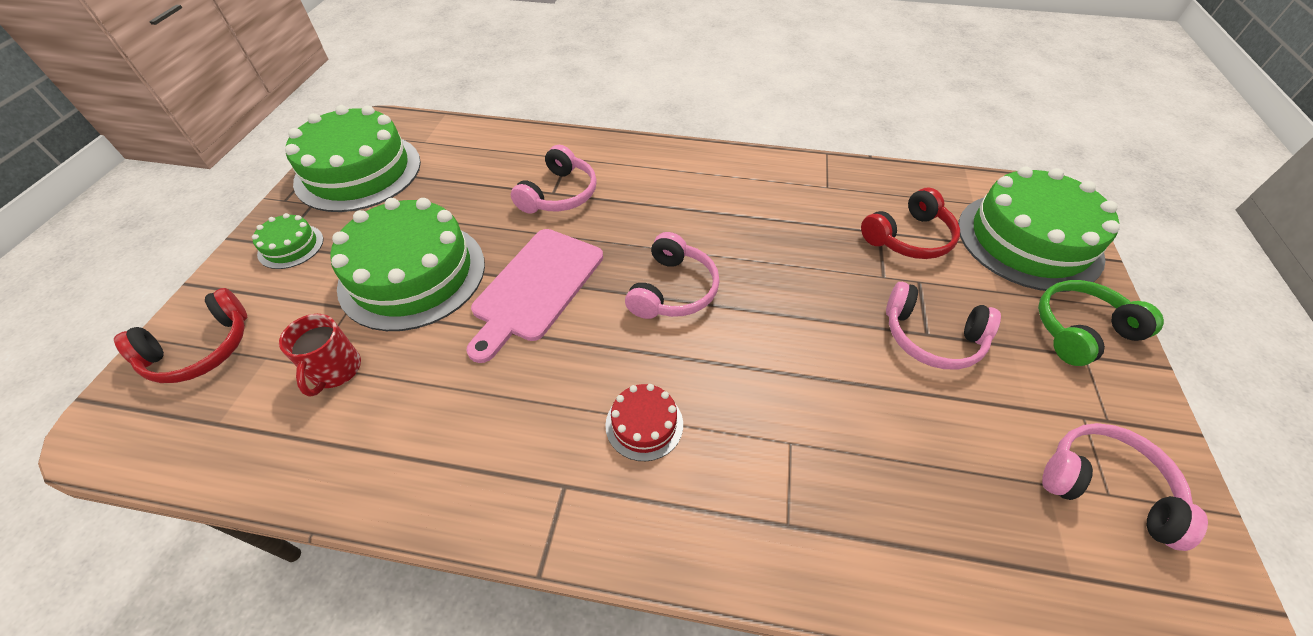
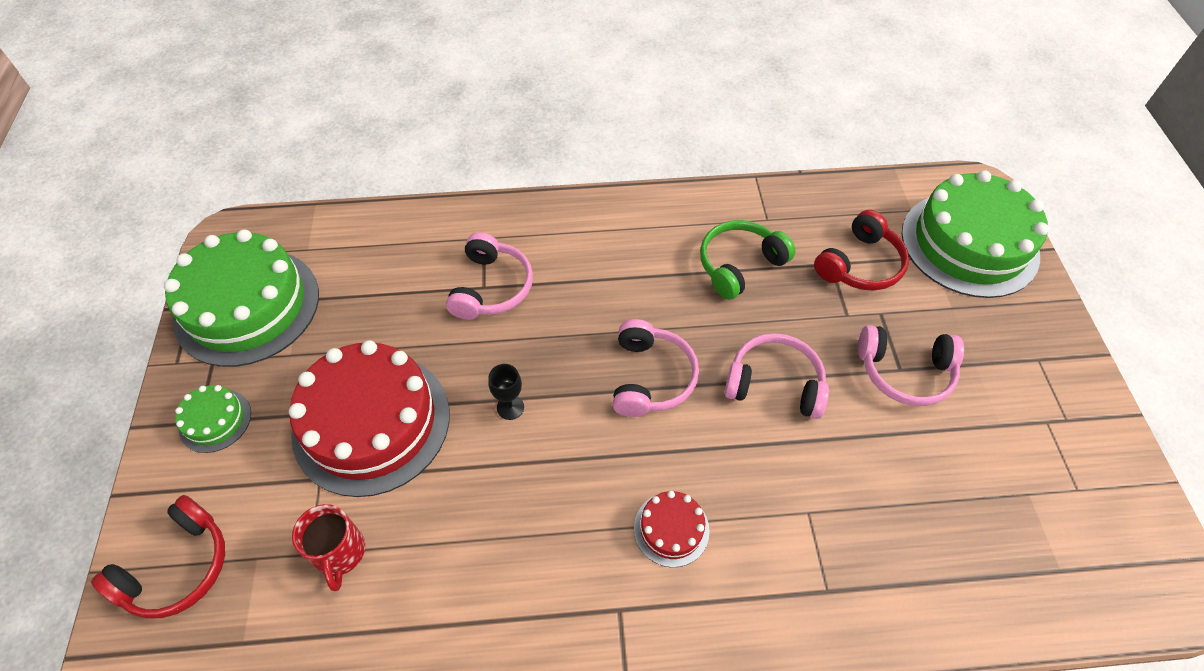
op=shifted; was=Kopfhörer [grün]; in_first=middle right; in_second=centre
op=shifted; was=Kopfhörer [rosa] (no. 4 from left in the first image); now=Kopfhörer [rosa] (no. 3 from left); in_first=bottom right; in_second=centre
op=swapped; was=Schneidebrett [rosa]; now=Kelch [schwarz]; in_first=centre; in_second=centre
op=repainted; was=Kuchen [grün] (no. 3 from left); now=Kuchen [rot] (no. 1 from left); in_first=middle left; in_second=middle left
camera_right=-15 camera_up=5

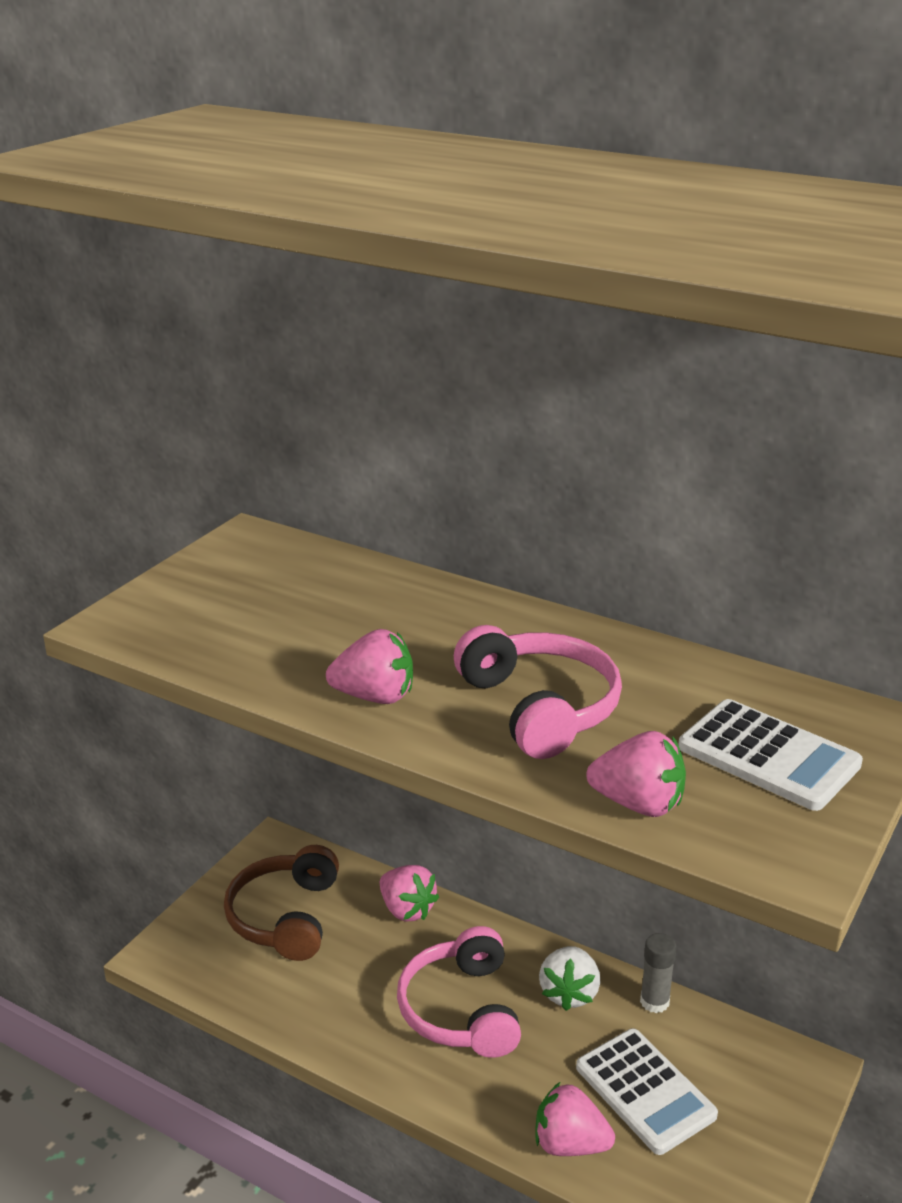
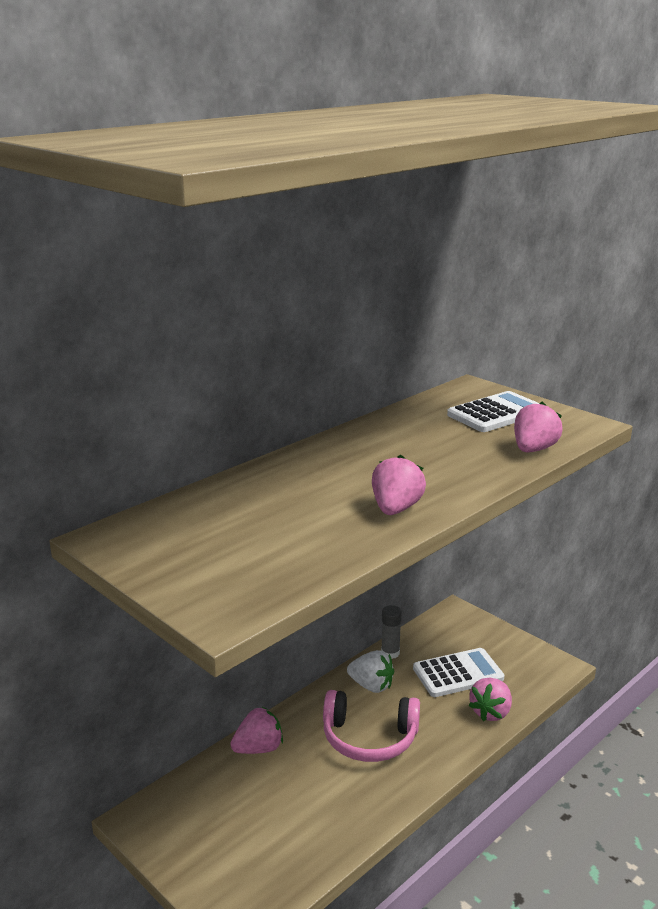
op=gone; was=Kopfhörer [braun]; in_first=bottom left
op=gone; was=Kopfhörer [rosa] (no. 2 from left); in_first=centre
camera_right=-75 camera_up=-5

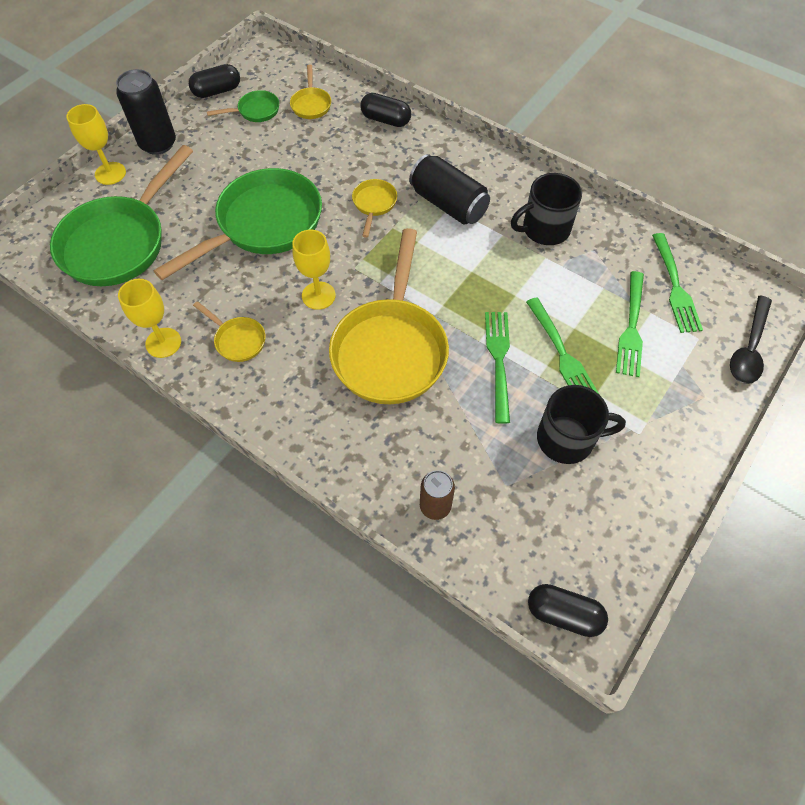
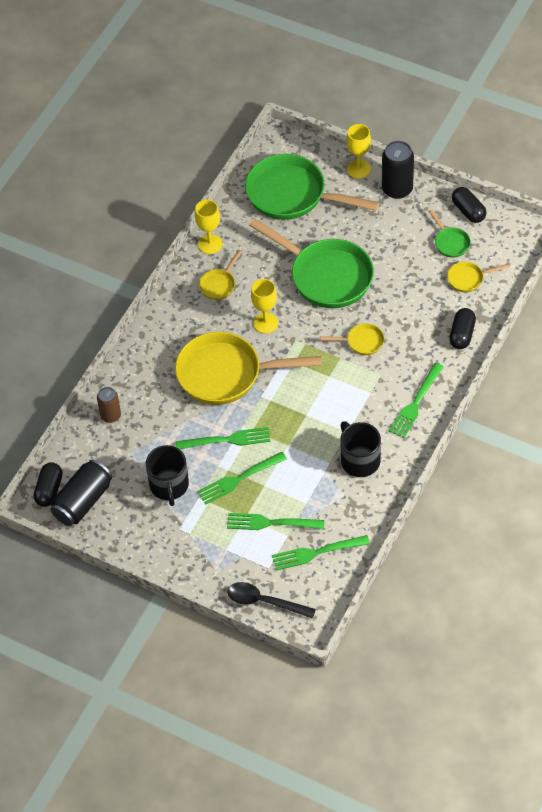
op=new; now=Gabel [grün] (no. 5 from left); in_second=middle right
op=shifted; was=Dose [schwarz] (no. 2 from left in the first image); now=Dose [schwarz] (no. 1 from left); in_first=top centre; in_second=middle left
camera_right=85 camera_up=-5

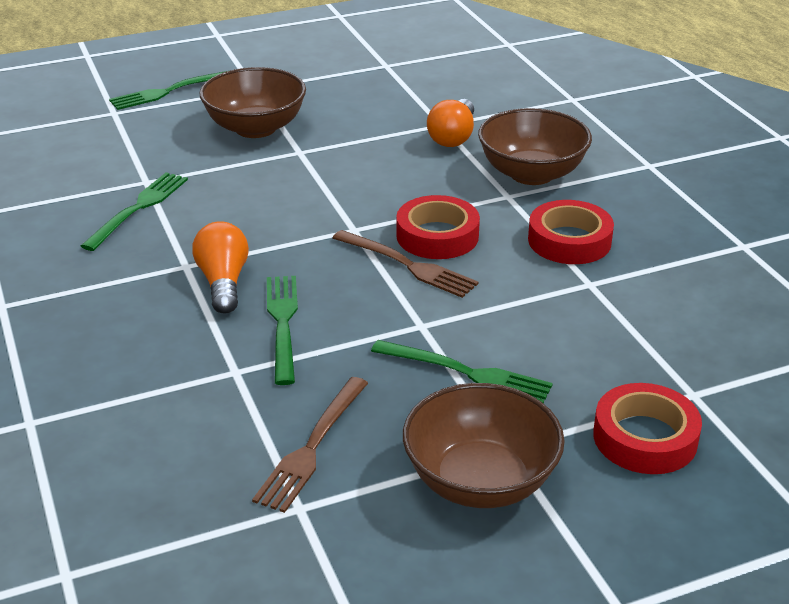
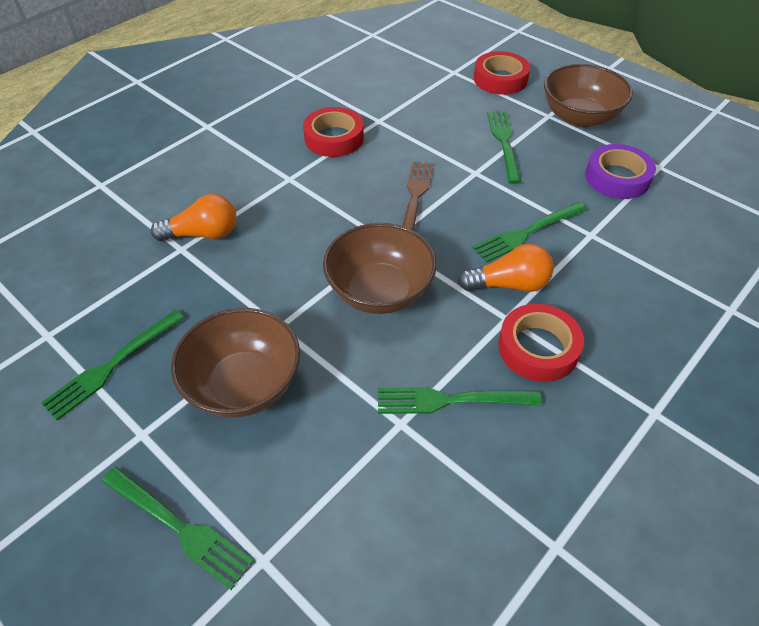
op=new; now=Gabel [grün] (no. 1 from left); in_second=middle left
op=shifted; was=Klebeband [rot] (no. 1 from left in the first image); now=Klebeband [rot] (no. 3 from left); in_first=centre; in_second=middle right
op=shifted; was=Schüssel [braun] (no. 3 from left in the first image); now=Schüssel [braun] (no. 2 from left); in_first=top right; in_second=centre
op=swapped; was=Gabel [braun] (no. 1 from left); now=Klebeband [lila]; in_first=bottom centre; in_second=top right
op=rotated; was=Glühbirne [orange] (no. 1 from left in the first image); in_first=middle left; in_second=middle right; clockwise=-150
camera_right=-115 camera_up=15

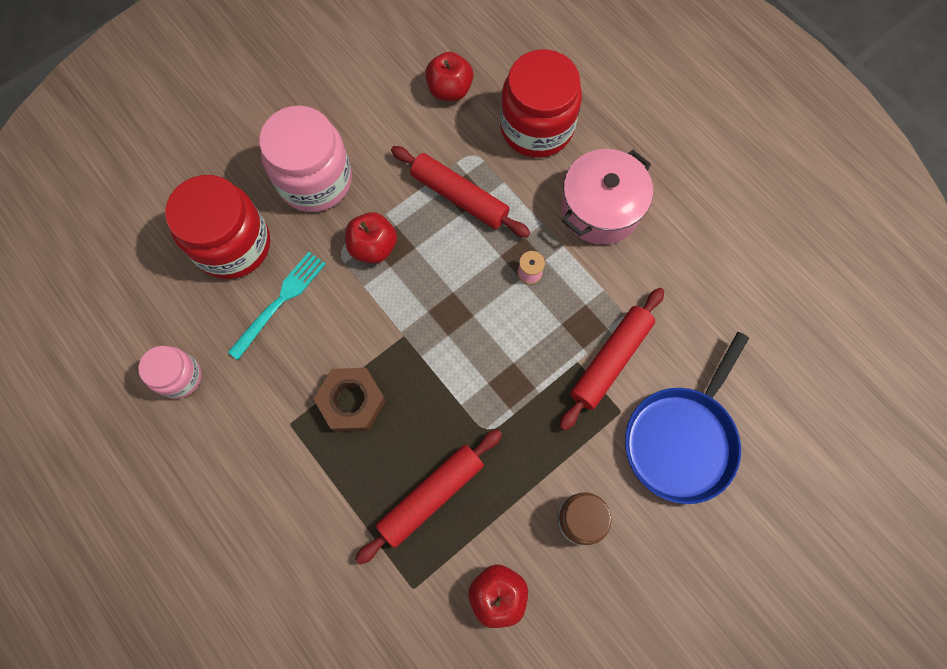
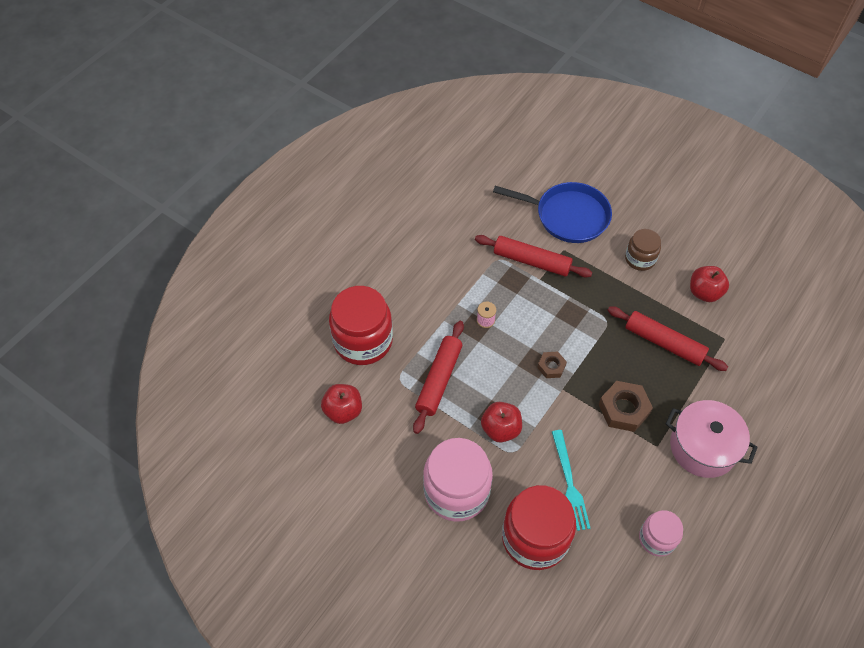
op=new; now=Sechskantmutter [braun] (no. 1 from left); in_second=centre
op=shifted; was=Kochtopf [rosa]; in_first=top centre; in_second=bottom right
op=rotated; was=Gabel [türkis]; in_first=middle left; in_second=bottom centre; clockwise=-120
camera_right=-105 camera_up=-15

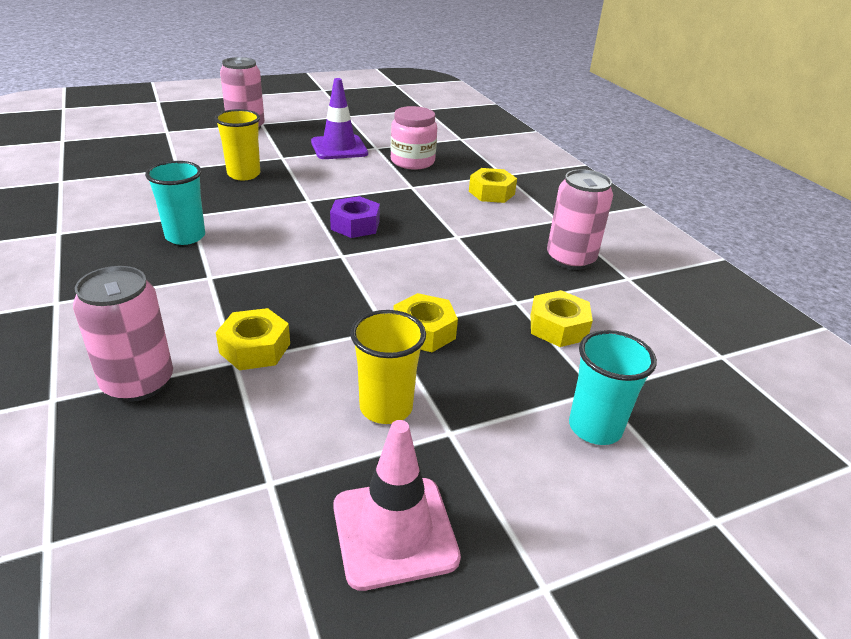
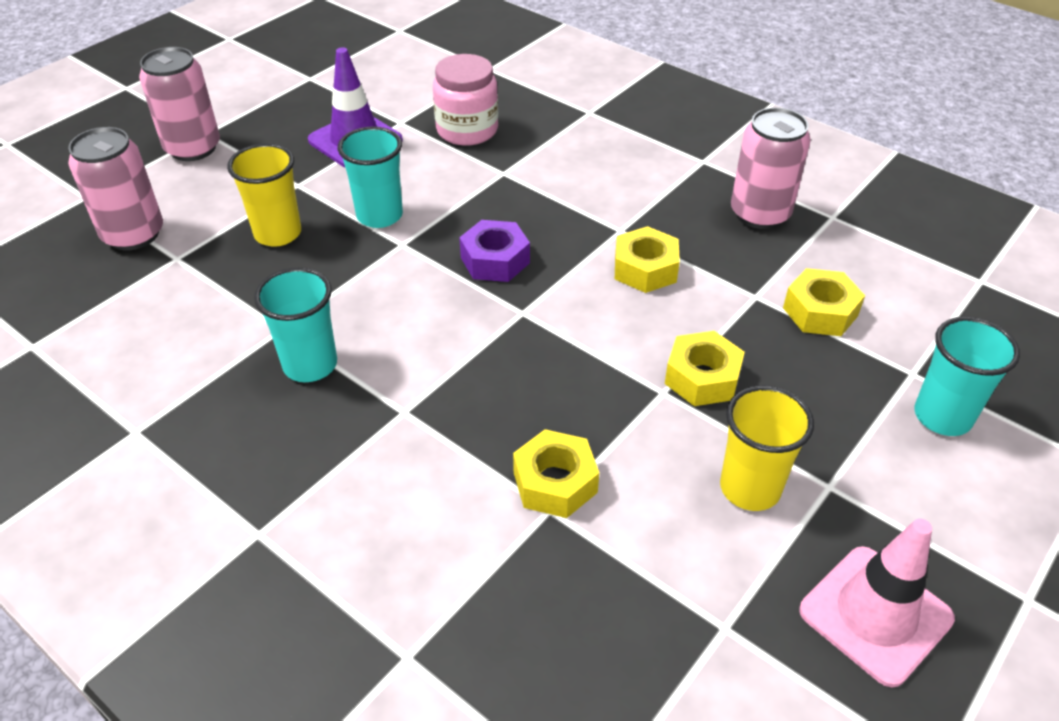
op=new; now=Becher [türkis] (no. 2 from left); in_second=top centre
op=shifted; was=Dose [rosa] (no. 1 from left); in_first=middle left; in_second=top left
op=shifted; was=Sechskantmutter [gelb] (no. 3 from left in the first image); now=Sechskantmutter [gelb] (no. 2 from left); in_first=top centre; in_second=centre
camera_right=-25 camera_up=10

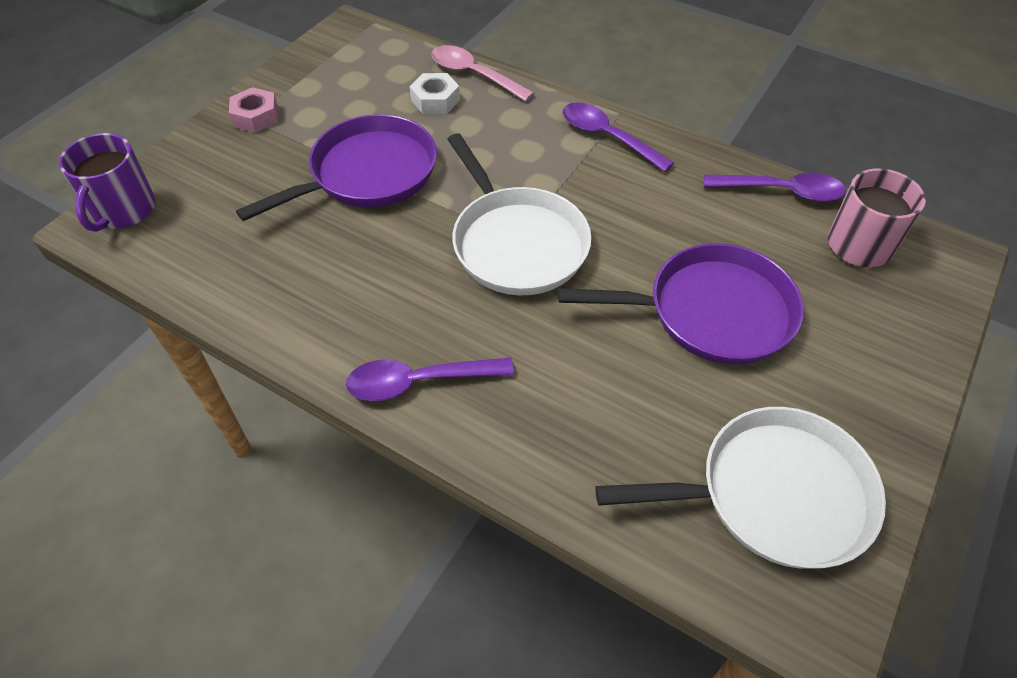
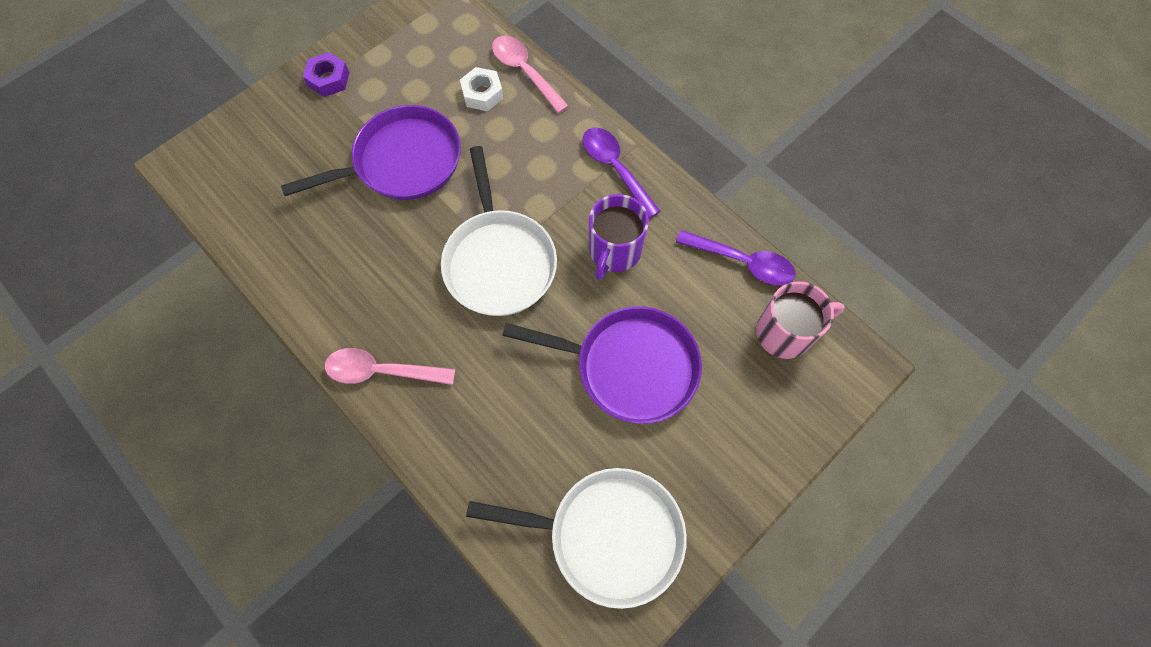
op=shifted; was=Tasse [lila]; in_first=top left; in_second=centre
op=repainted; was=Sechskantmutter [rosa]; now=Sechskantmutter [lila]; in_first=top left; in_second=top left
op=repainted; was=Löffel [lila] (no. 1 from left); now=Löffel [rosa] (no. 1 from left); in_first=centre; in_second=centre
camera_right=15 camera_up=15

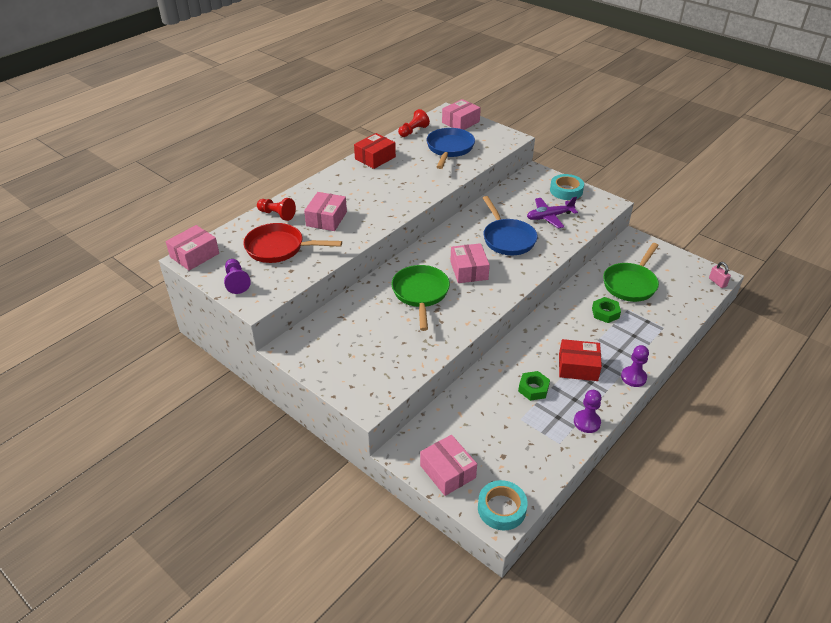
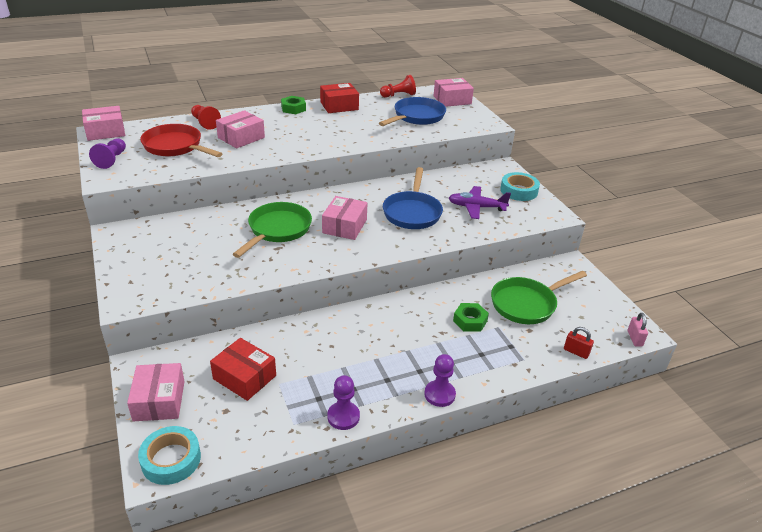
op=new; now=Vorhängeschloss [rot]; in_second=middle right
op=shifted; was=Sechskantmutter [grün] (no. 1 from left); in_first=centre; in_second=top centre
op=shifted; was=Schachtel [rot] (no. 2 from left in the first image); now=Schachtel [rot] (no. 1 from left); in_first=middle right; in_second=bottom left
camera_right=25 camera_up=-5

